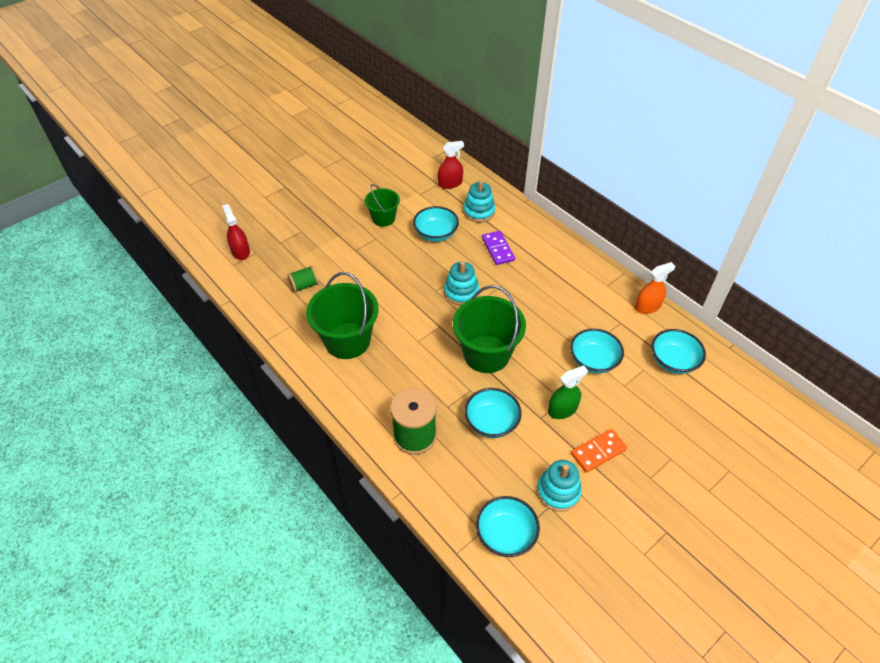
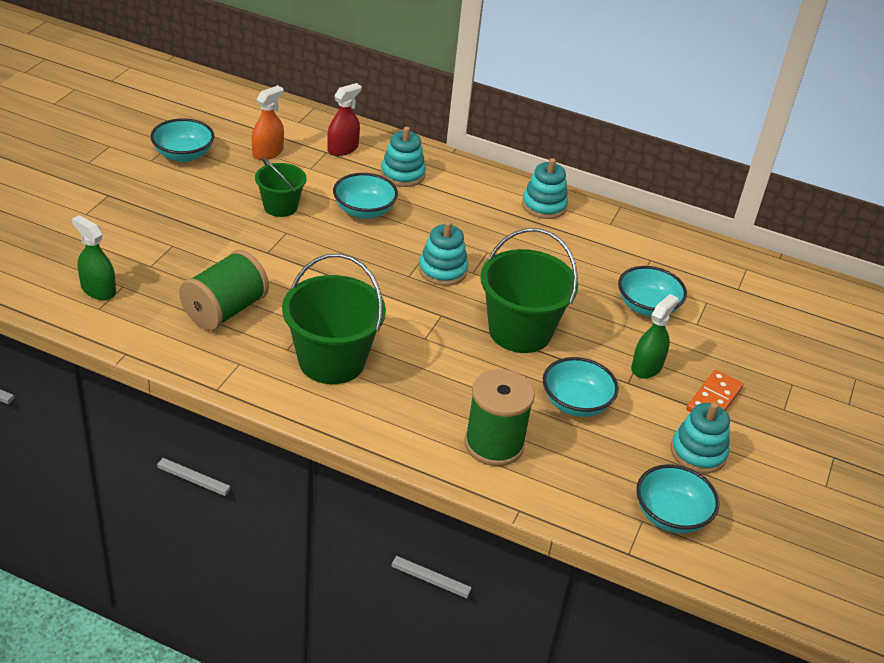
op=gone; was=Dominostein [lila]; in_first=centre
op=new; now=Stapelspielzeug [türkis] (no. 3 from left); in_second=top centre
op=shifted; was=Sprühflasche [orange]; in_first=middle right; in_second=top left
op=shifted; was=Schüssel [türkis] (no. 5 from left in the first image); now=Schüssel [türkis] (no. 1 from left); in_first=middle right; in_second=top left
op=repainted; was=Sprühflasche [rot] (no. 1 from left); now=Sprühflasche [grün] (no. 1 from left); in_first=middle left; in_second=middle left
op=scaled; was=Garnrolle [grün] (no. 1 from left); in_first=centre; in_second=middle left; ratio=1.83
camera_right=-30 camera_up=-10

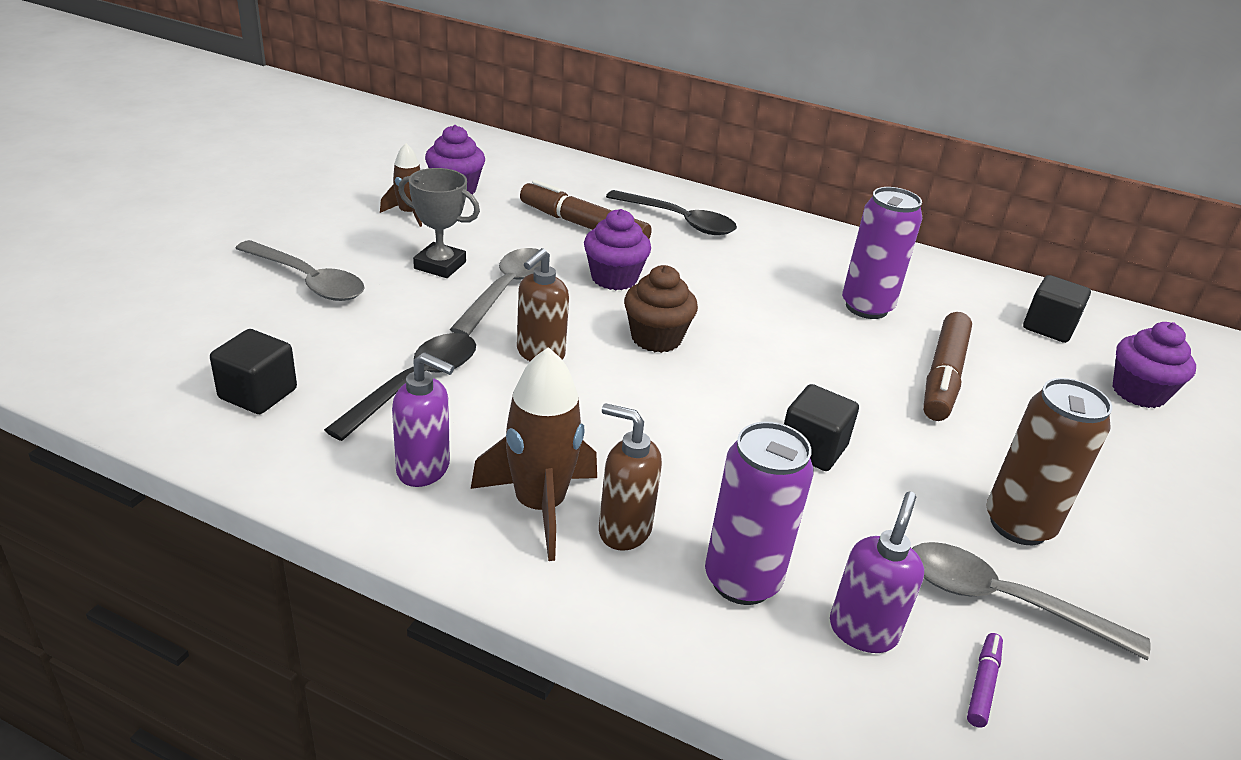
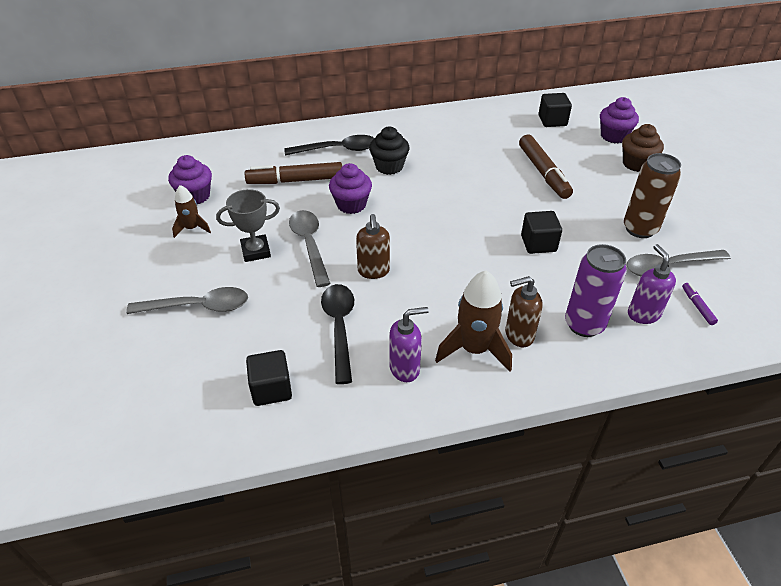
op=gone; was=Dose [lila] (no. 2 from left); in_first=top right
op=new; now=Muffin [schwarz]; in_second=top centre
op=shifted; was=Muffin [braun]; in_first=centre; in_second=top right
camera_right=-35 camera_up=10

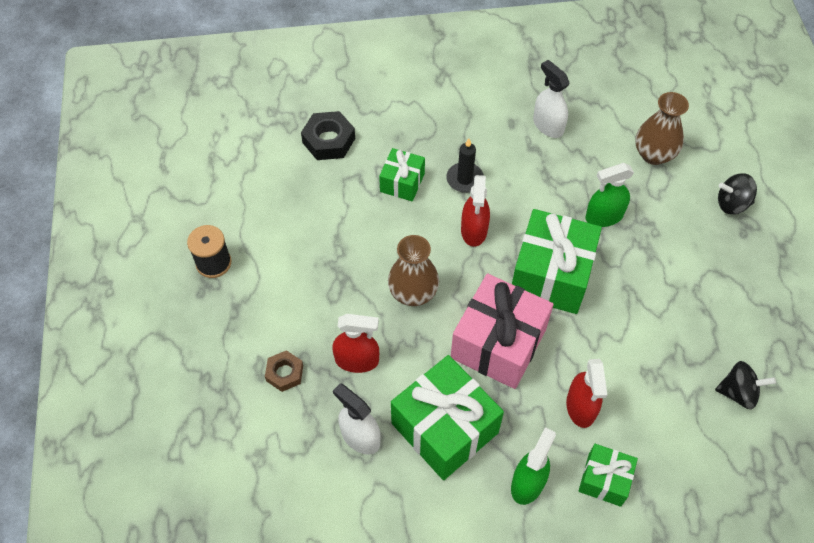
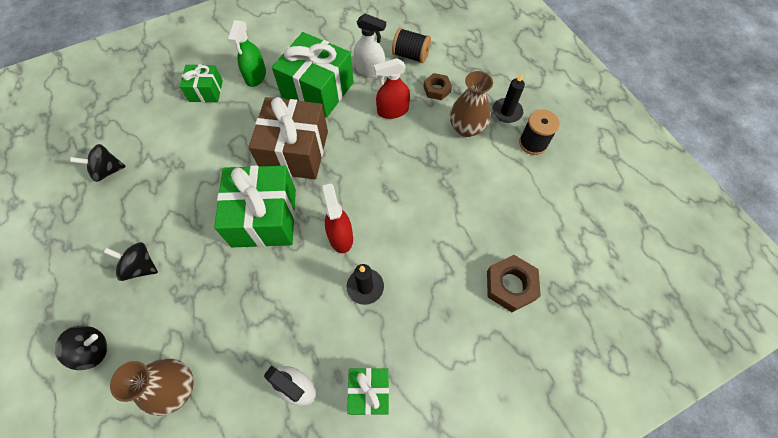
op=gone; was=Sprühflasche [rot] (no. 3 from left); in_first=bottom right
op=gone; was=Sprühflasche [grün] (no. 2 from left); in_first=middle right
op=new; now=Kreisel [schwarz] (no. 3 from left); in_second=middle left
op=new; now=Garnrolle [schwarz] (no. 1 from left); in_second=top centre
op=new; now=Kerze [schwarz] (no. 2 from left); in_second=top centre
op=shifted; was=Geschenk [grün] (no. 1 from left in the first image); now=Geschenk [grün] (no. 4 from left); in_first=top centre; in_second=bottom centre
op=shifted; was=Vase [braun] (no. 1 from left in the first image); now=Vase [braun] (no. 2 from left); in_first=centre; in_second=top centre
op=repainted; was=Sechskantmutter [schwarz]; now=Sechskantmutter [braun] (no. 2 from left); in_first=top centre; in_second=centre
op=repainted; was=Geschenk [rosa]; now=Geschenk [braun]; in_first=centre; in_second=top centre
camera_right=160 camera_up=5

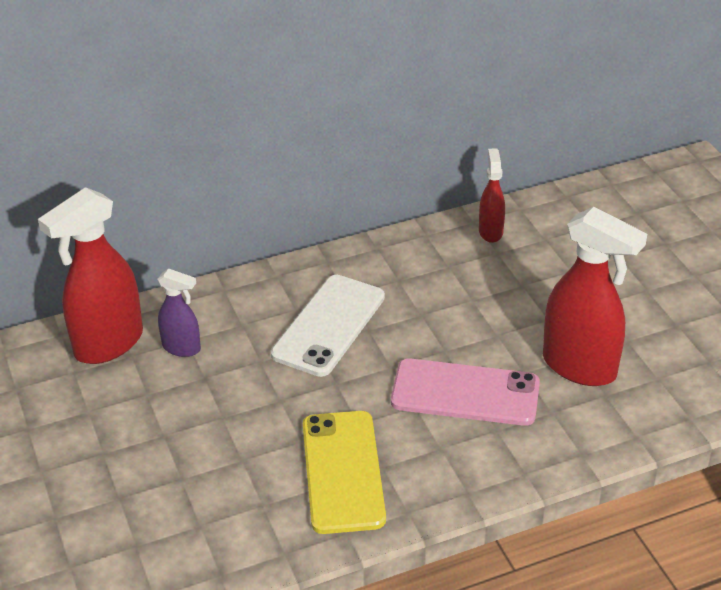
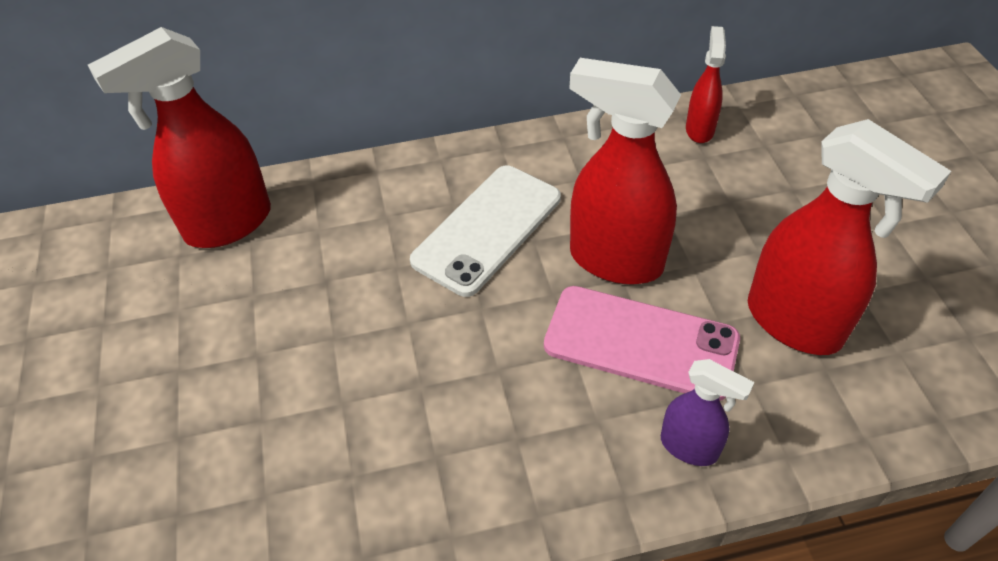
op=gone; was=Handy [gelb]; in_first=bottom centre
op=new; now=Sprühflasche [rot] (no. 2 from left); in_second=top centre
op=shifted; was=Sprühflasche [lila]; in_first=middle left; in_second=bottom right
camera_right=10 camera_up=10

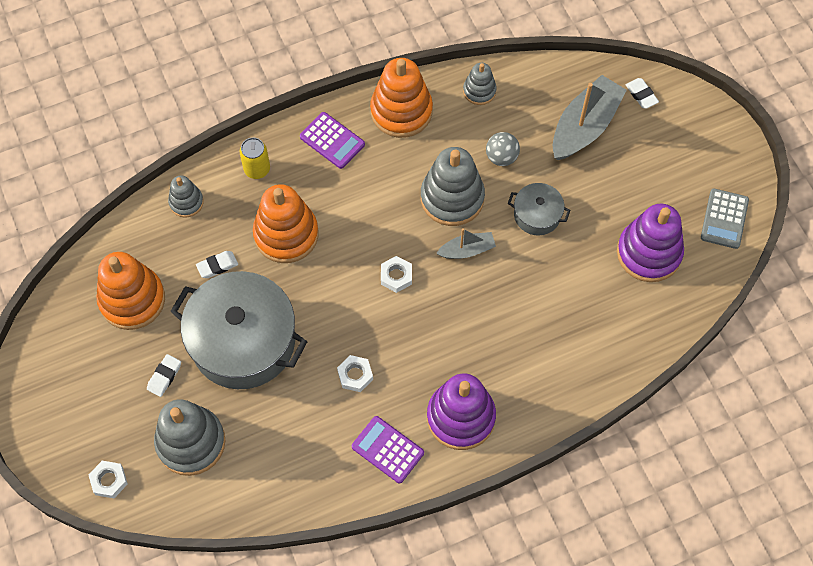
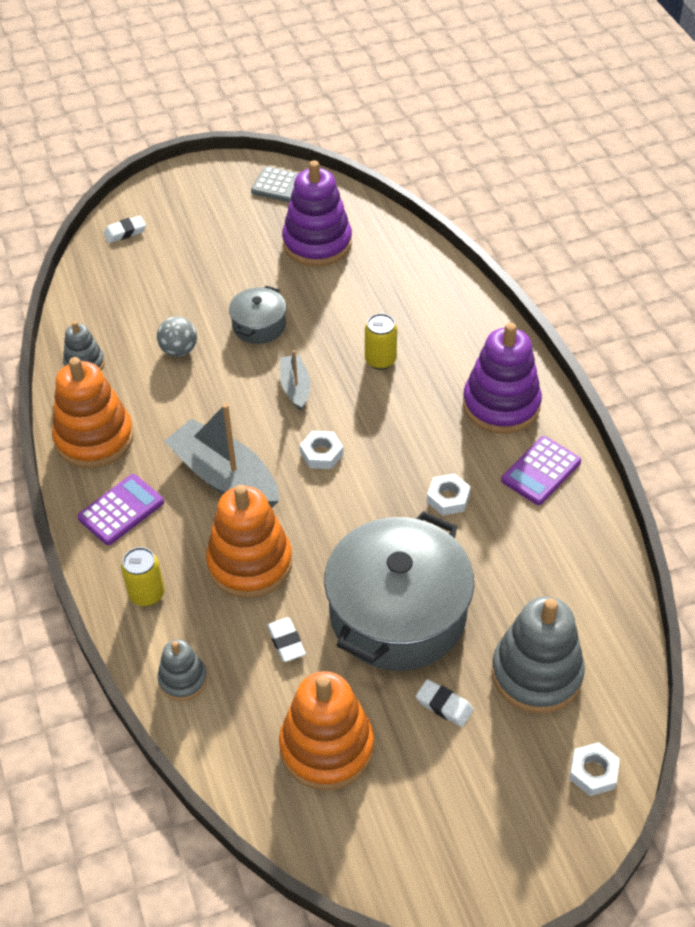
op=gone; was=Stapelspielzeug [grau] (no. 3 from left); in_first=top centre
op=new; now=Dose [gelb] (no. 2 from left); in_second=centre
op=shifted; was=Boot [grau] (no. 2 from left in the first image); now=Boot [grau] (no. 1 from left); in_first=top right; in_second=middle left
camera_right=-85 camera_up=-15

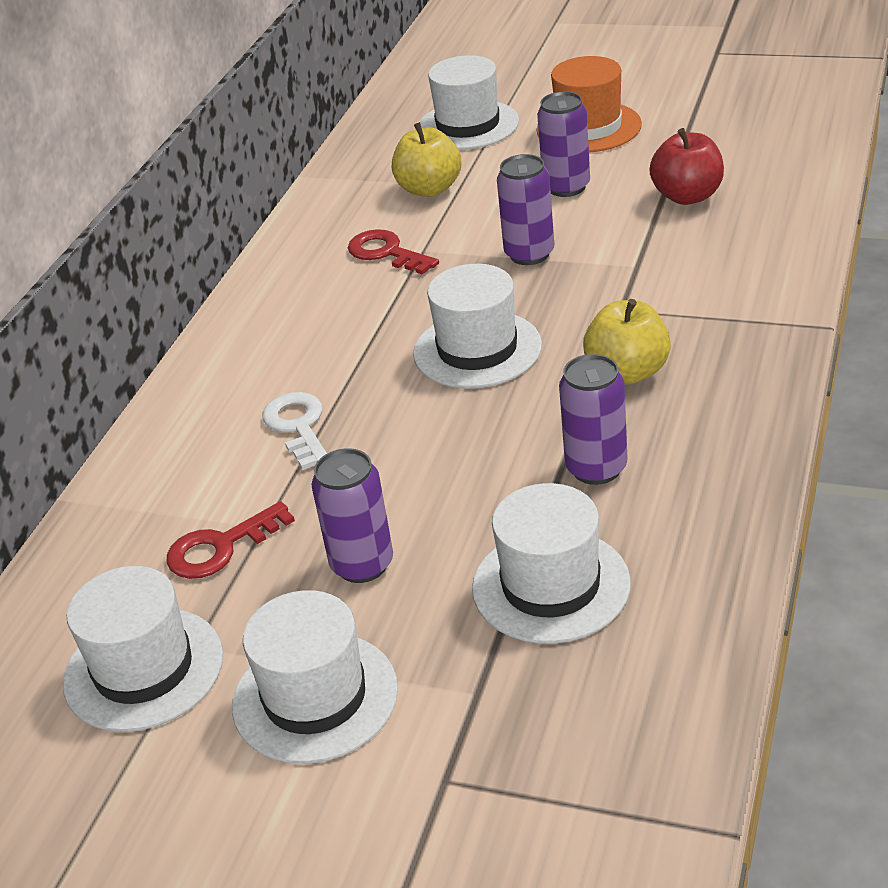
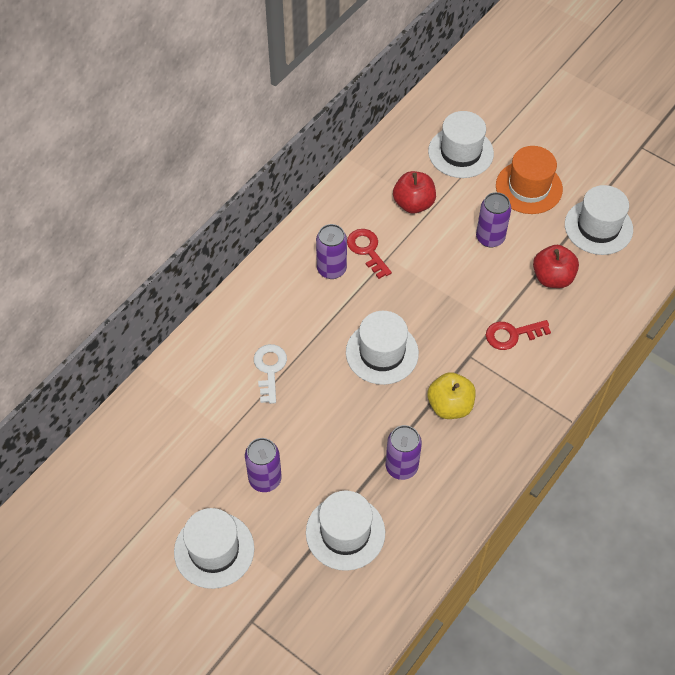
op=shifted; was=Hut [weiß] (no. 1 from left in the first image); now=Hut [weiß] (no. 5 from left); in_first=bottom left; in_second=top right
op=shifted; was=Schlüssel [rot] (no. 1 from left in the first image); now=Schlüssel [rot] (no. 2 from left); in_first=middle left; in_second=middle right
op=shifted; was=Dose [lila] (no. 2 from left); in_first=top centre; in_second=centre
op=repainted; was=Apfel [gelb] (no. 1 from left); now=Apfel [rot] (no. 1 from left); in_first=top centre; in_second=top centre
camera_right=15 camera_up=20

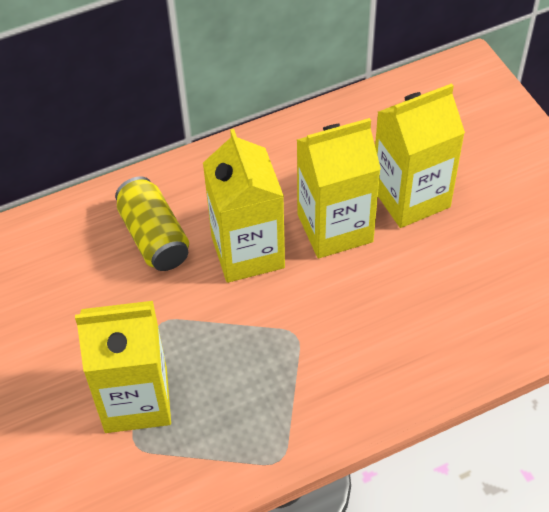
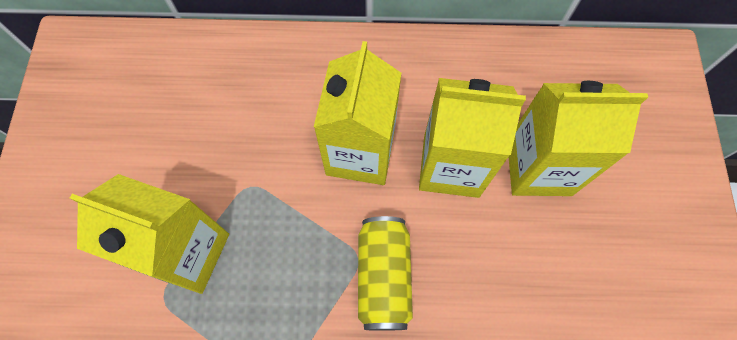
op=shifted; was=Dose [gelb]; in_first=middle left; in_second=bottom centre
camera_right=25 camera_up=15

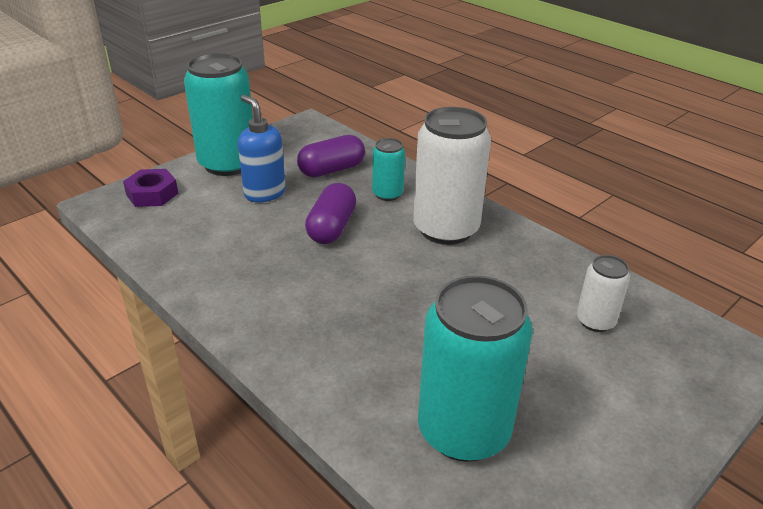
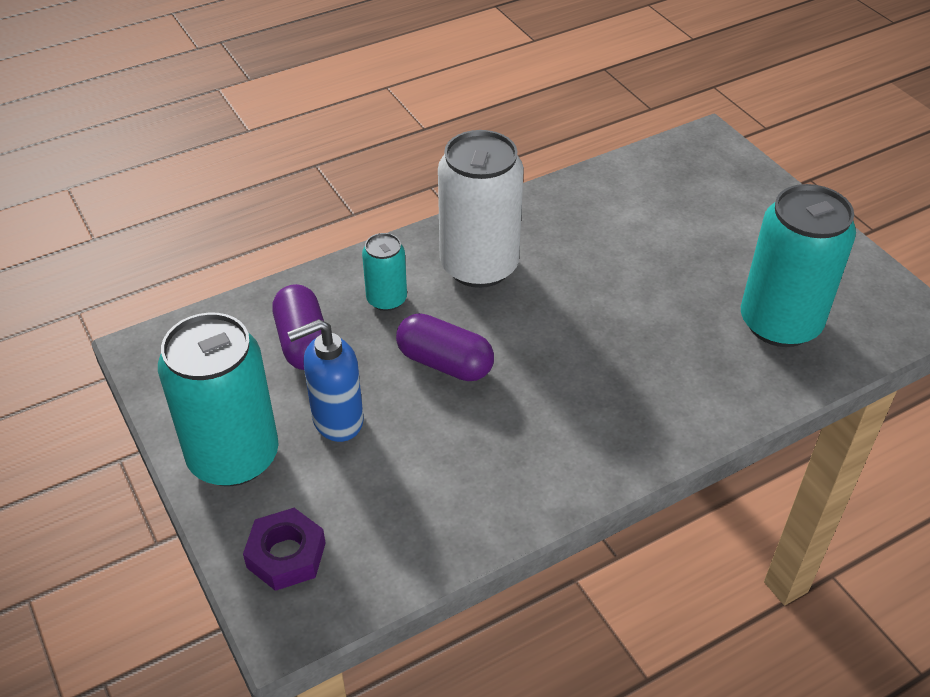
op=gone; was=Dose [weiß] (no. 2 from left); in_first=middle right
camera_right=-75 camera_up=10

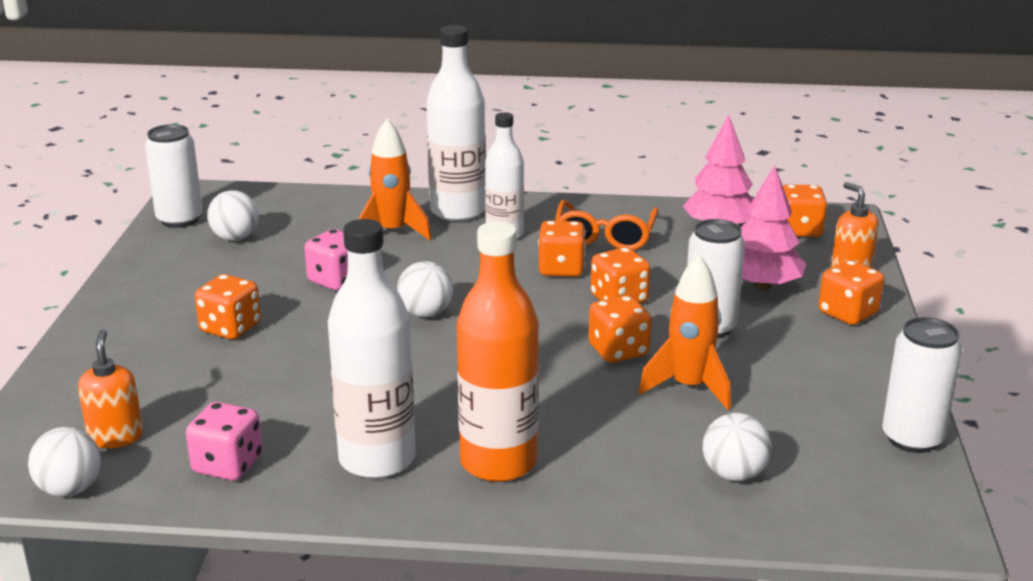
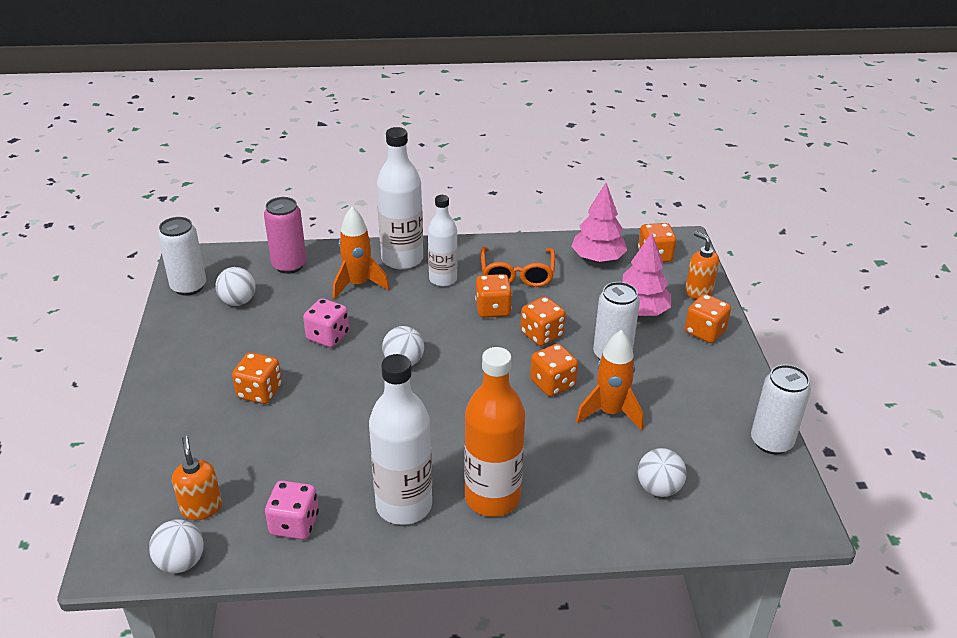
op=new; now=Dose [rosa]; in_second=middle left
camera_right=-10 camera_up=10

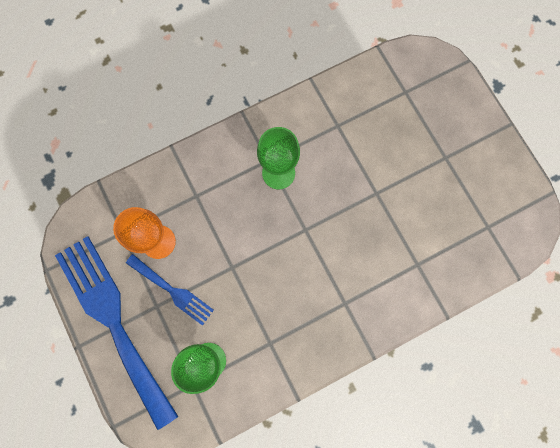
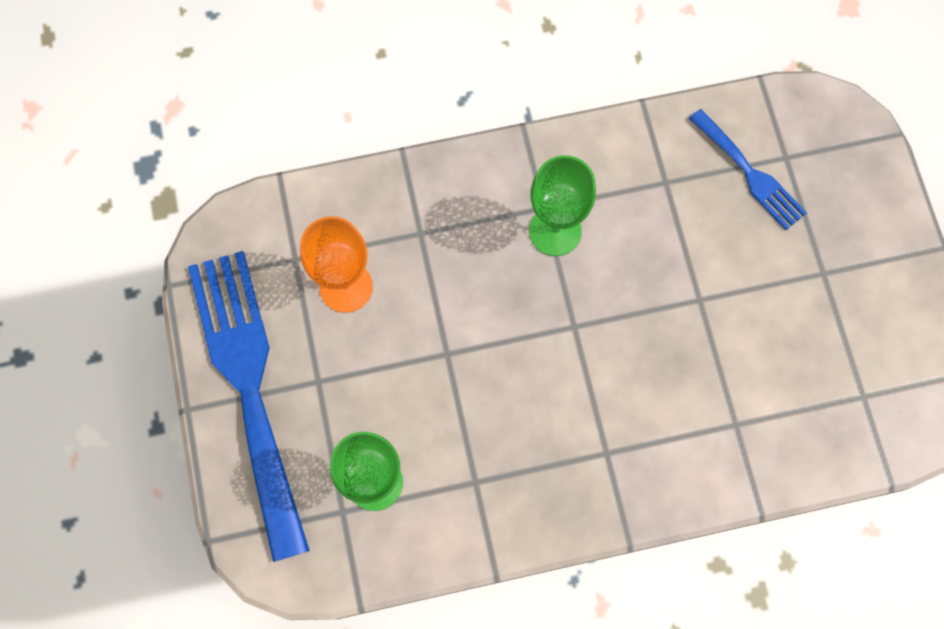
op=shifted; was=Gabel [blau] (no. 2 from left); in_first=middle left; in_second=top right
camera_right=15 camera_up=-5

